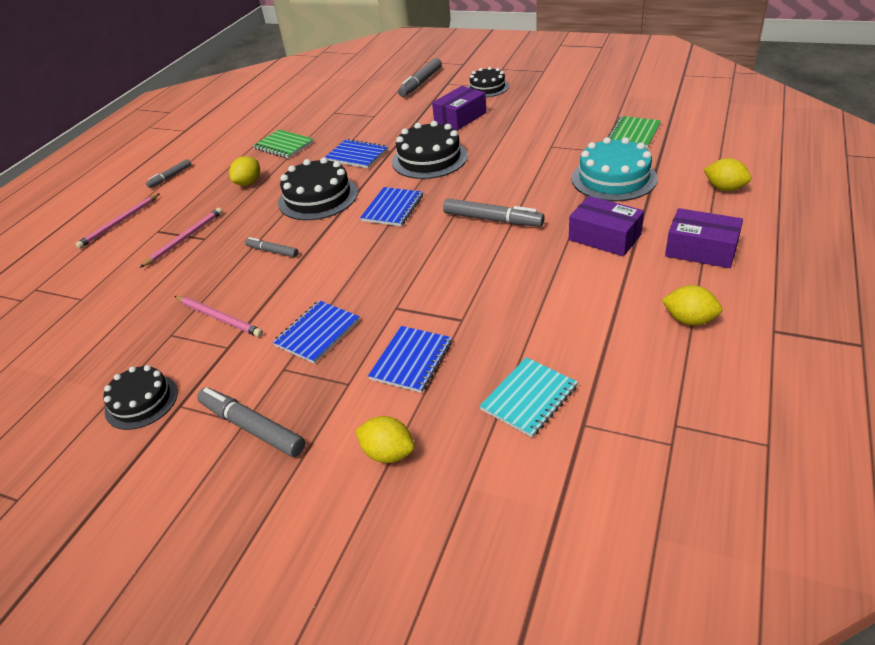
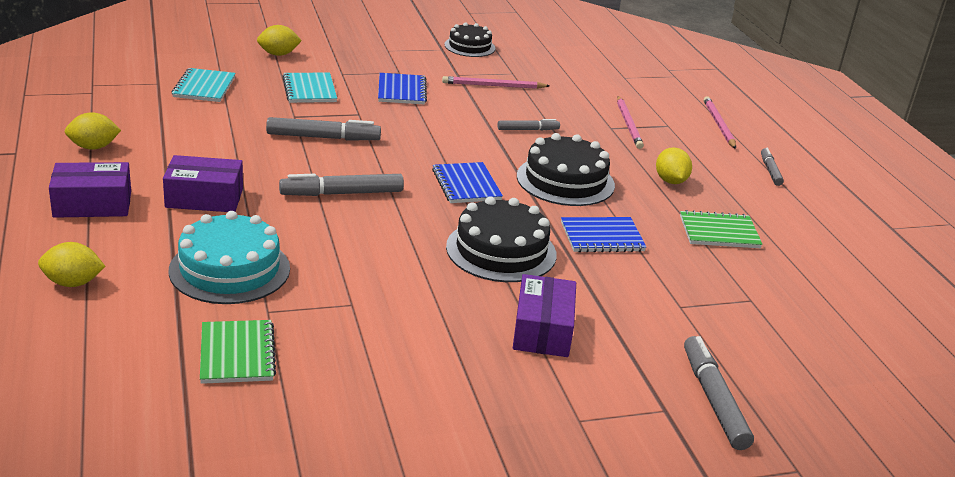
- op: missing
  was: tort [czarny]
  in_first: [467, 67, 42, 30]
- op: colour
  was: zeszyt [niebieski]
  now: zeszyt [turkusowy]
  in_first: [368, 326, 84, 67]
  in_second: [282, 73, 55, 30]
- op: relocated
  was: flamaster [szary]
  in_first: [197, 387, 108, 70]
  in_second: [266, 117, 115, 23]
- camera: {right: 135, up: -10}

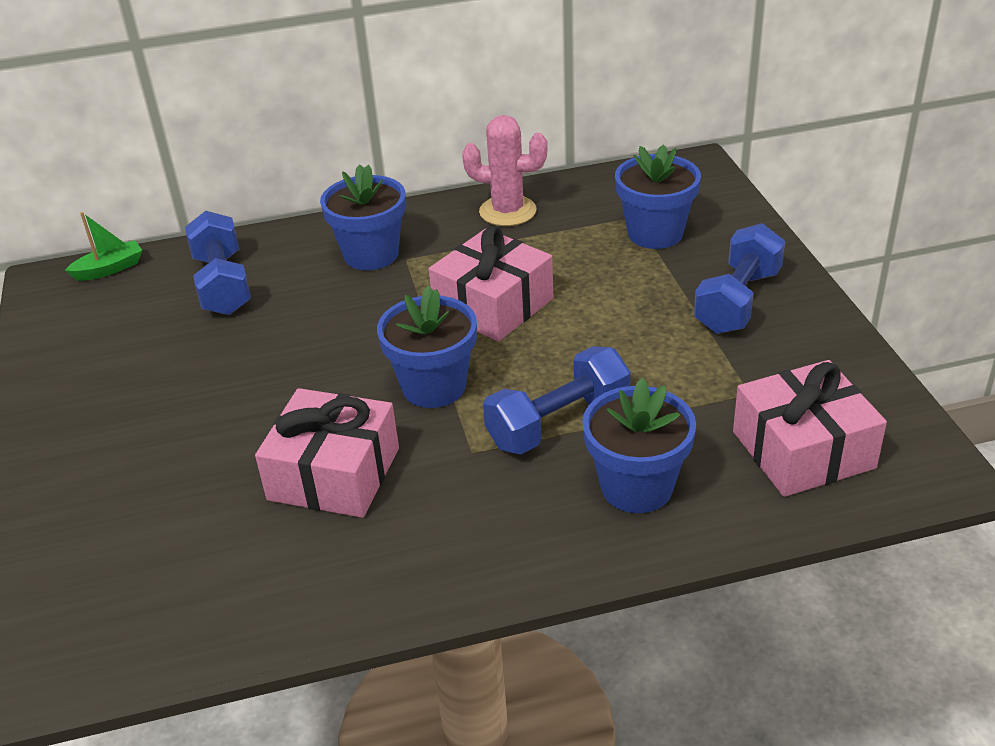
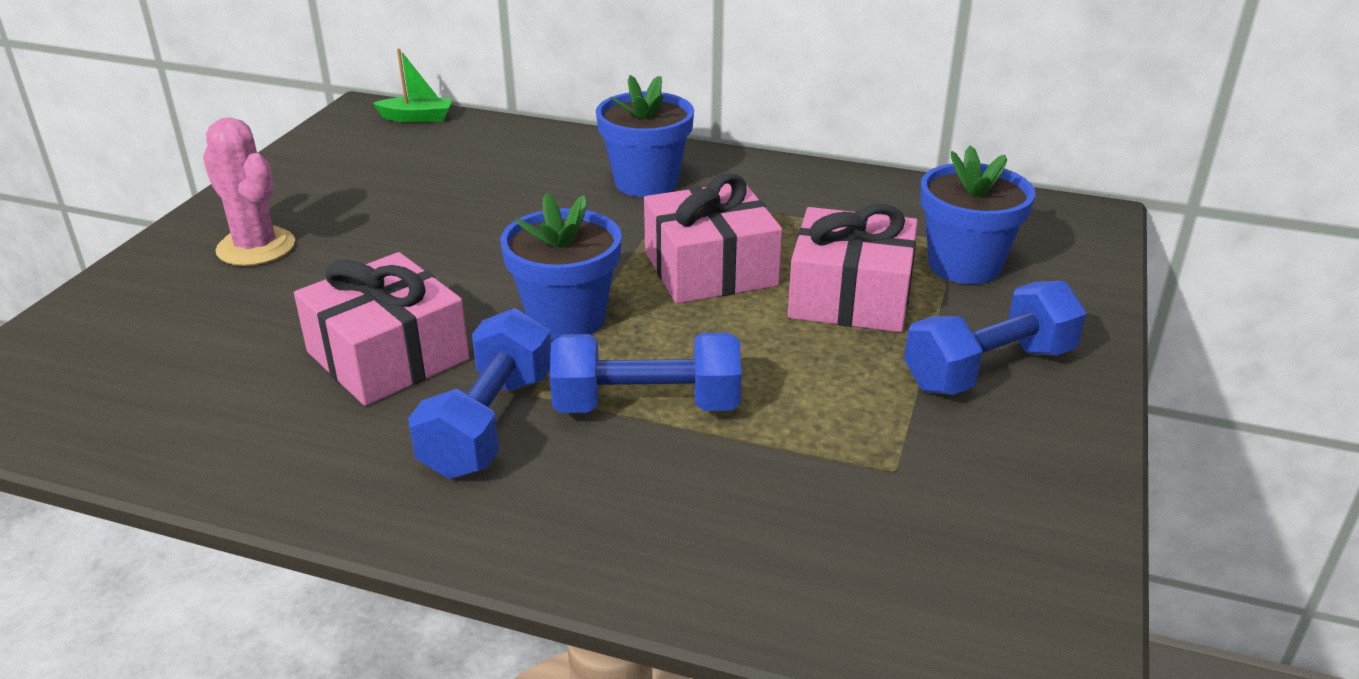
- op: relocated
  was: kaktus [różowy]
  in_first: [462, 115, 86, 111]
  in_second: [203, 117, 92, 149]
- op: relocated
  was: hantel [niebieski]
  in_first: [185, 211, 66, 104]
  in_second: [408, 308, 143, 171]
- op: relocated
  was: prezent [różowy]
  in_first: [733, 360, 154, 137]
  in_second: [788, 204, 130, 128]
- op: missing
  was: doniczka [niebieski]
  in_first: [582, 378, 114, 135]
- camera: {right: 30, up: -5}

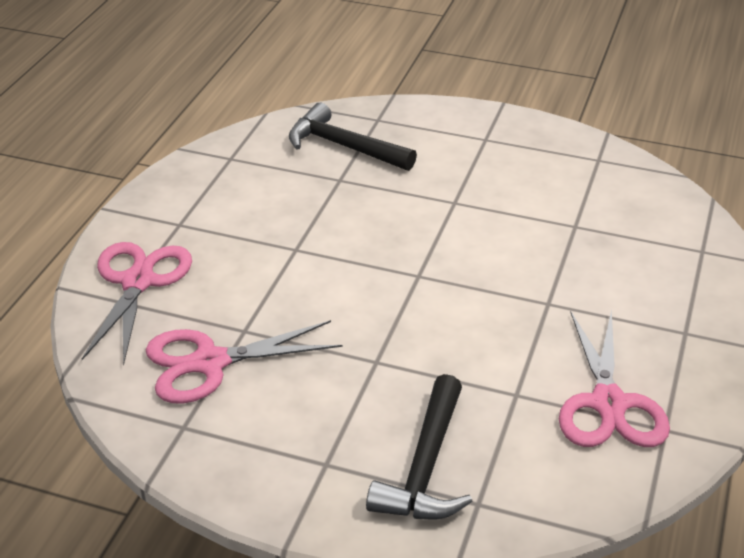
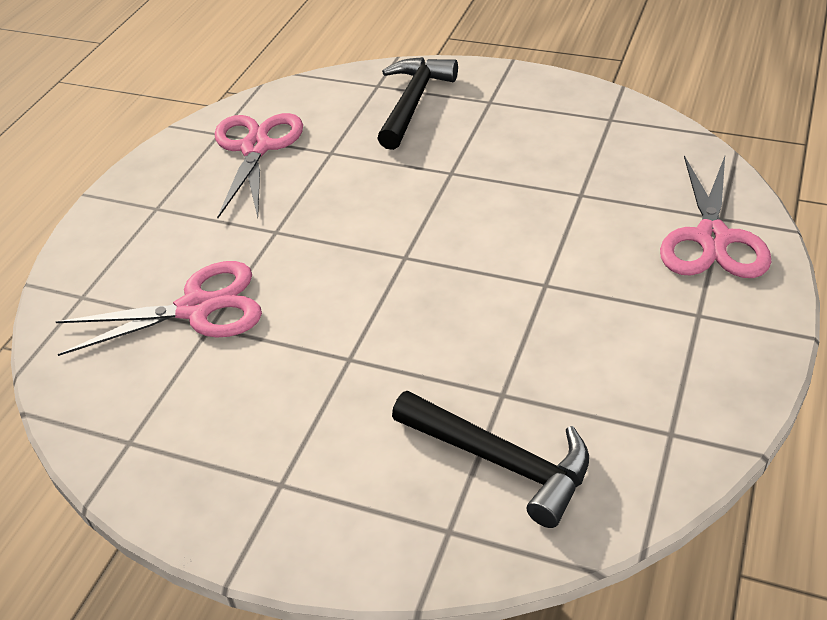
- op: relocated
  was: nożyczki [różowy]
  in_first: [146, 320, 196, 84]
  in_second: [55, 261, 207, 95]
- camera: {right: -175, up: 5}

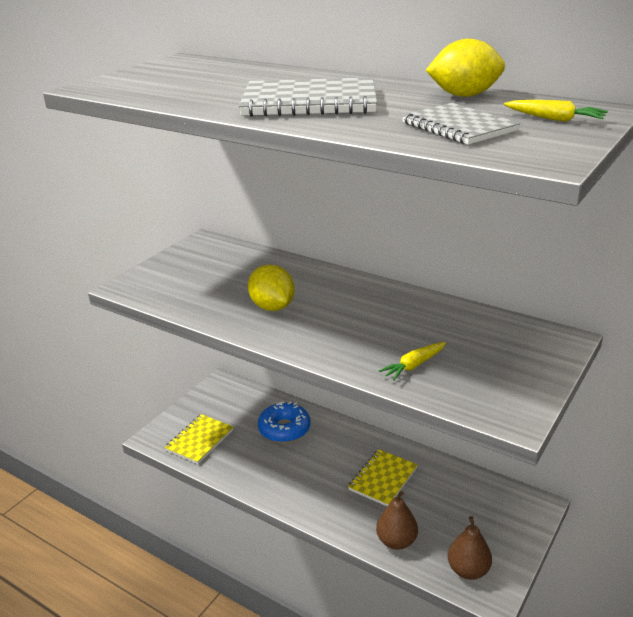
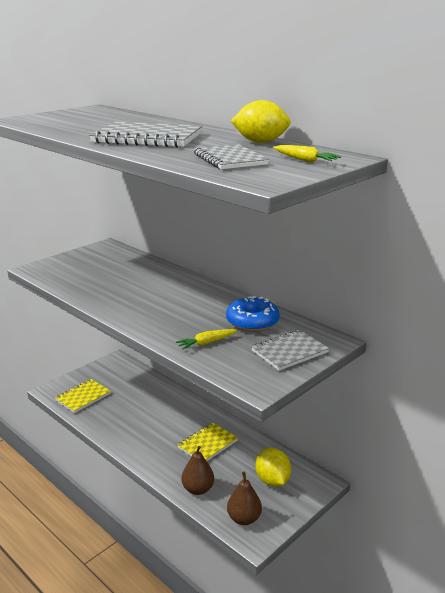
- op: relocated
  was: cytryna [żółty]
  in_first: [248, 264, 47, 47]
  in_second: [255, 448, 36, 39]
- op: relocated
  was: donut [niebieski]
  in_first: [258, 401, 53, 42]
  in_second: [226, 296, 54, 36]
- op: appeared
  now: zeszyt [szary]
  in_second: [251, 330, 78, 41]
- camera: {right: 10, up: -5}

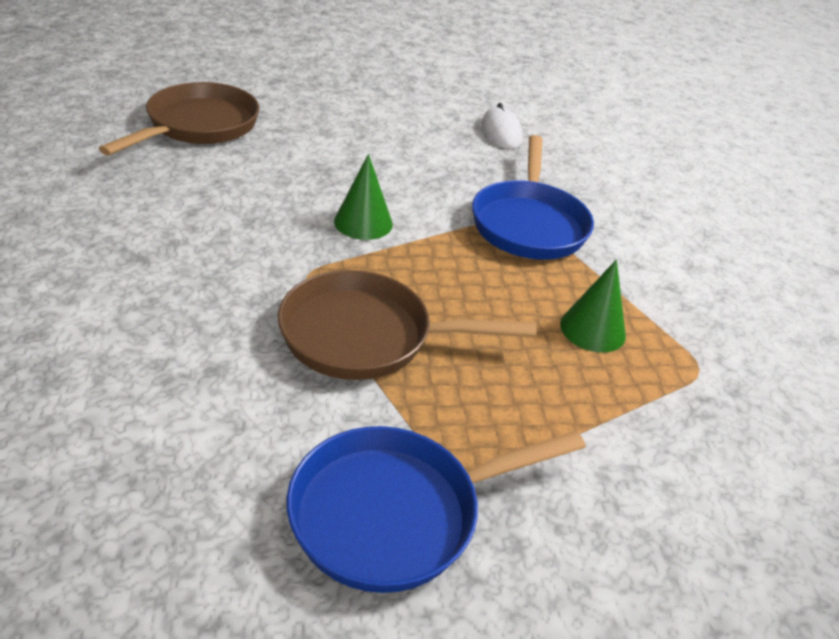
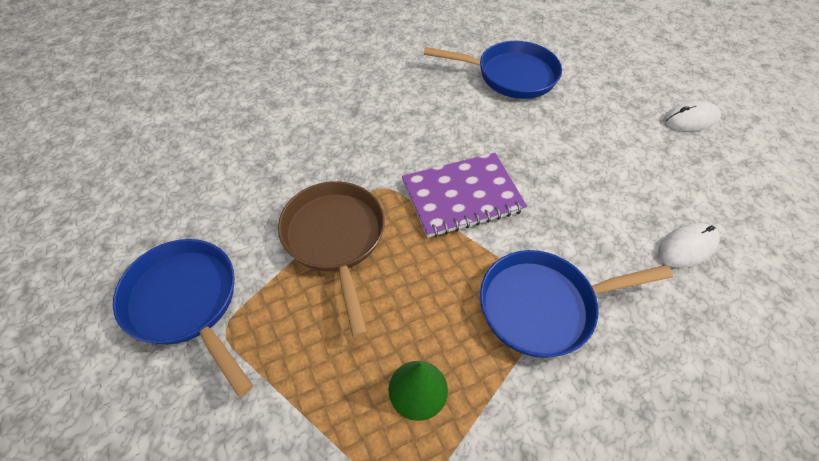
- op: colour
  was: patelnia [brązowy]
  now: patelnia [niebieski]
  in_first: [99, 82, 160, 73]
  in_second: [424, 41, 138, 58]
- op: exchanged
  was: stożek [zielony]
  now: zeszyt [fioletowy]
  in_first: [334, 154, 59, 86]
  in_second: [402, 153, 125, 85]
- op: appeared
  now: myszka [biały]
  in_second: [664, 101, 57, 30]
- camera: {right: 75, up: 15}

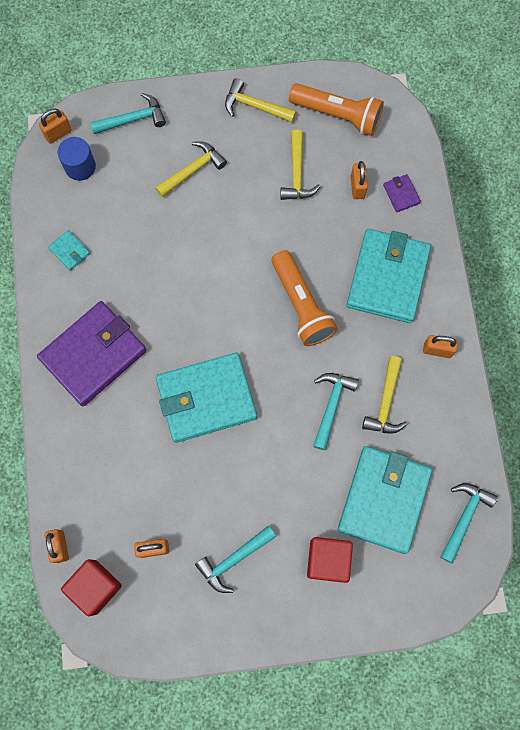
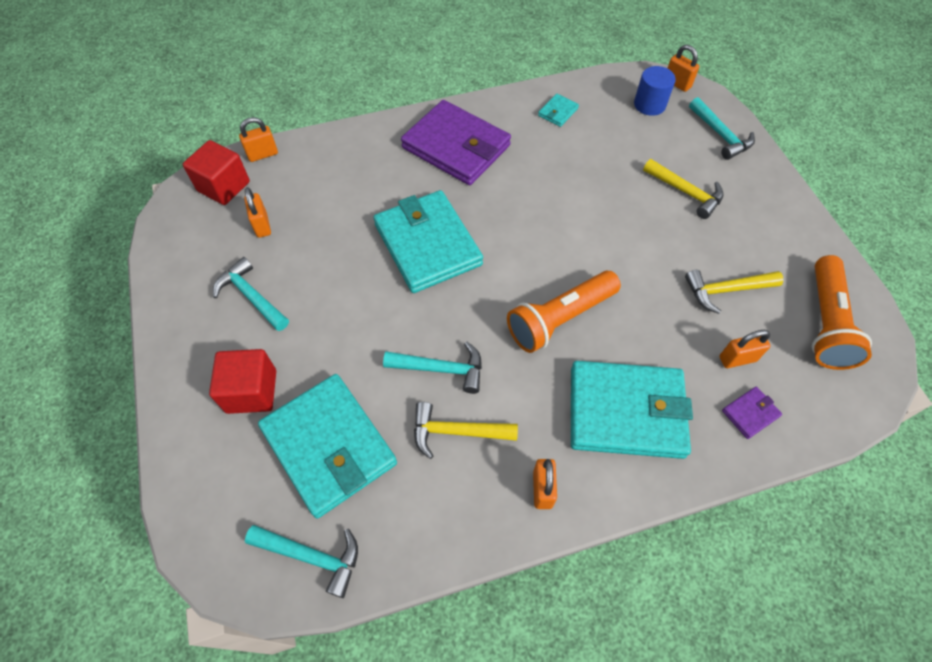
- op: missing
  was: młotek [żółty]
  in_first: [225, 78, 71, 44]
- op: spun
  was: portfel [turkusowy]
  in_first: [338, 446, 94, 108]
  in_second: [258, 374, 139, 144]
  clockwise: 45
- camera: {right: 80, up: -15}

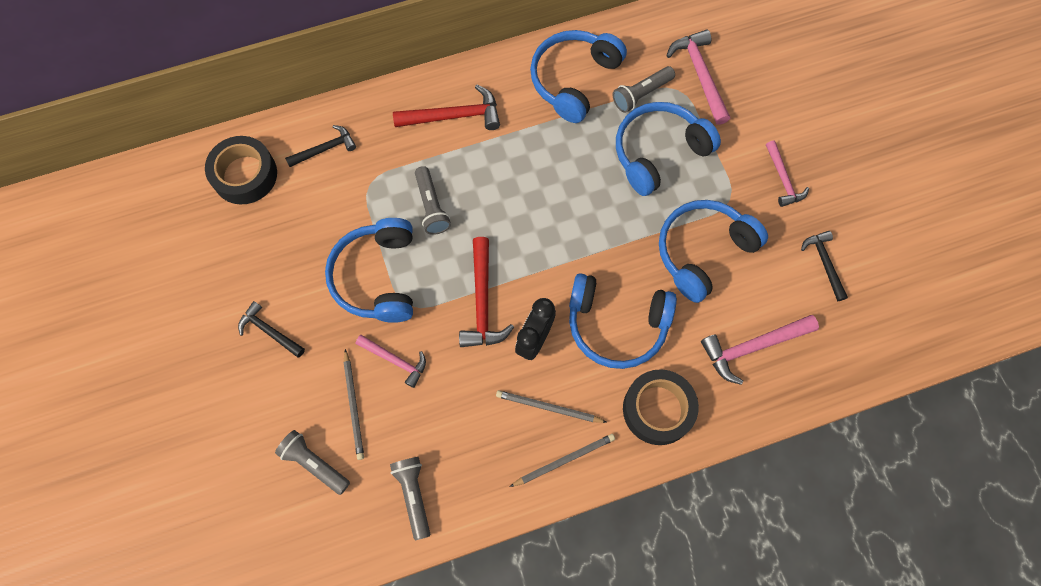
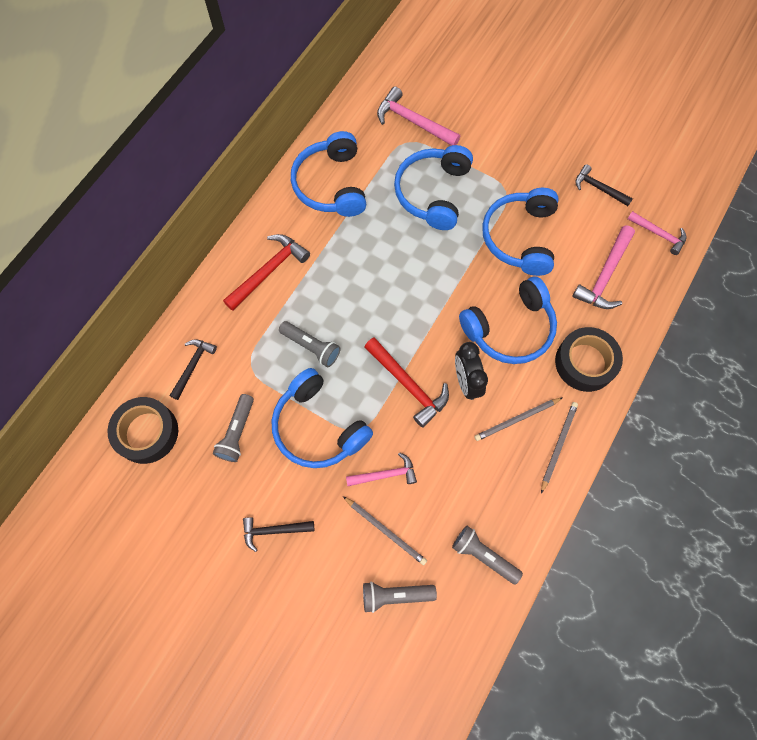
- op: relocated
  was: latarka [szary]
  in_first: [613, 66, 62, 47]
  in_second: [213, 394, 41, 68]
- op: relocated
  was: młotek [różowy]
  in_first: [766, 140, 43, 67]
  in_second: [627, 211, 60, 44]
- camera: {right: -40, up: 0}

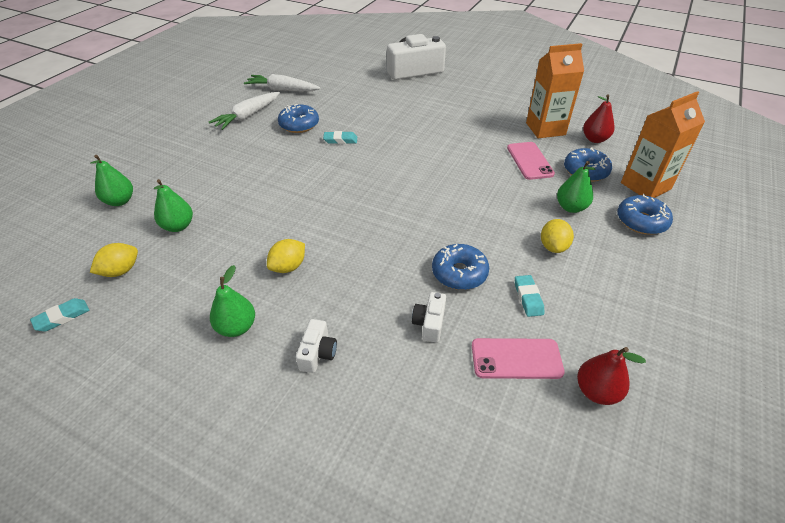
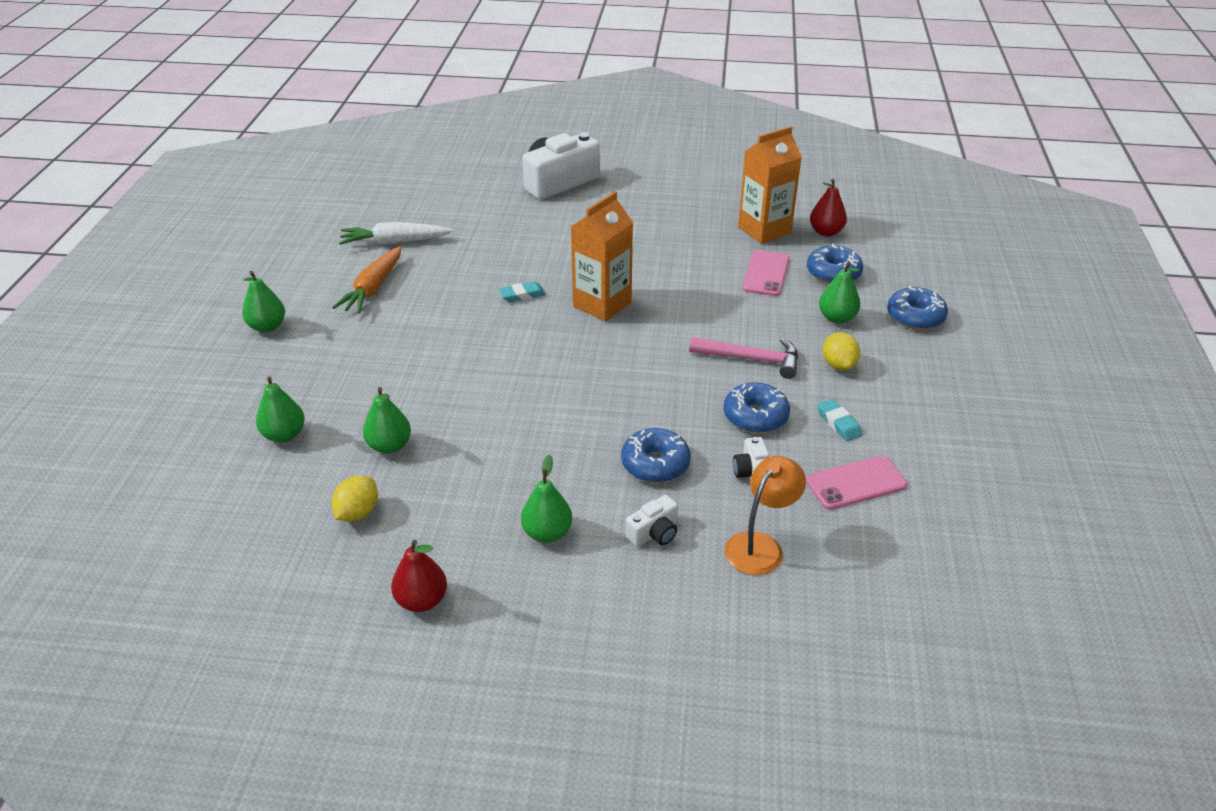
- op: relocated
  was: karton mleka [pomarańczowy]
  in_first: [621, 91, 84, 107]
  in_second: [571, 191, 62, 131]
- op: colour
  was: marchewka [biały]
  now: marchewka [pomarańczowy]
  in_first: [209, 92, 71, 38]
  in_second: [332, 246, 70, 68]
- op: relocated
  was: donut [niebieski]
  in_first: [278, 104, 41, 29]
  in_second: [621, 428, 70, 55]
- op: spun
  was: telefon [różowy]
  in_first: [507, 142, 48, 38]
  in_second: [742, 250, 48, 46]
  clockwise: 45
- op: missing
  was: cytryna [żółty]
  in_first: [267, 239, 38, 34]
- op: missing
  was: gumka do mazania [turkusowy]
  in_first: [30, 298, 59, 33]
- op: spun
  was: aparat fotograficzny [biały]
  in_first: [296, 319, 41, 54]
  in_second: [626, 495, 52, 52]
  clockwise: 60
- op: relocated
  was: gruszka [czerwony]
  in_first: [577, 347, 69, 58]
  in_second: [391, 540, 56, 72]
- op: appeared
  now: gruszka [zielony]
  in_second: [242, 271, 43, 62]
- op: appeared
  now: młotek [różowy]
  in_second: [689, 337, 109, 42]
- op: appeared
  now: lampka [pomarańczowy]
  in_second: [725, 456, 81, 119]
- camera: {right: -20, up: -5}

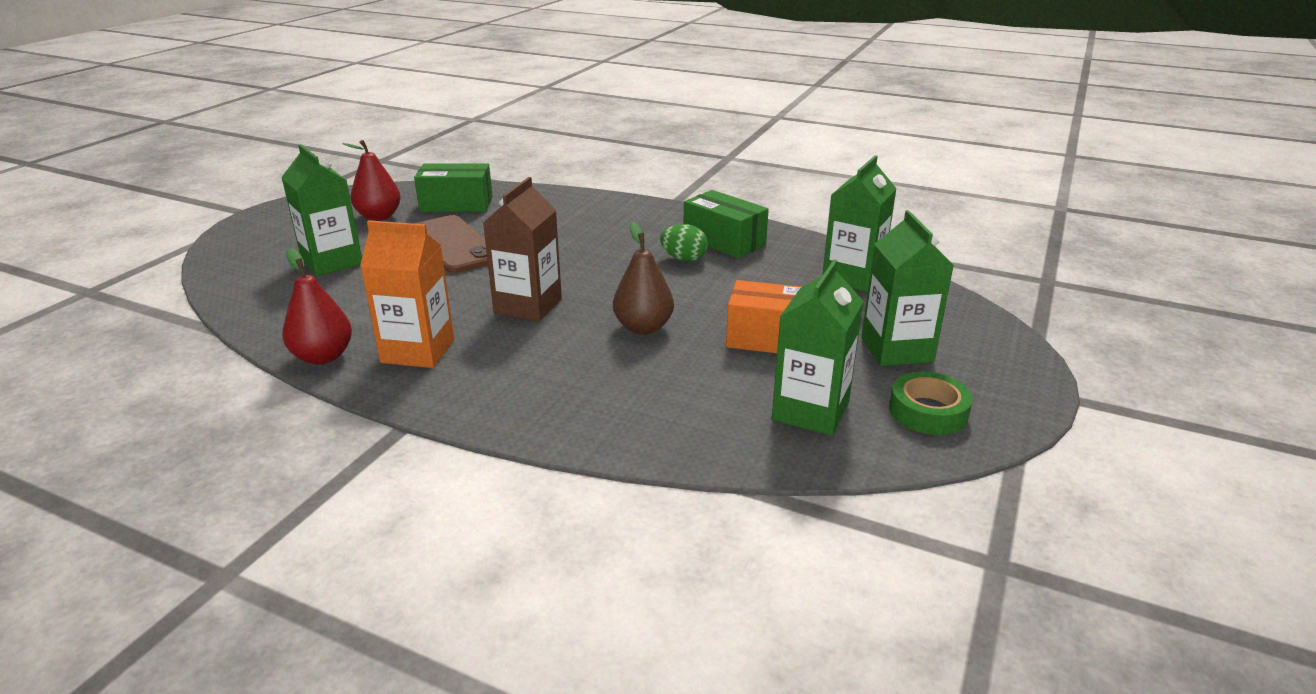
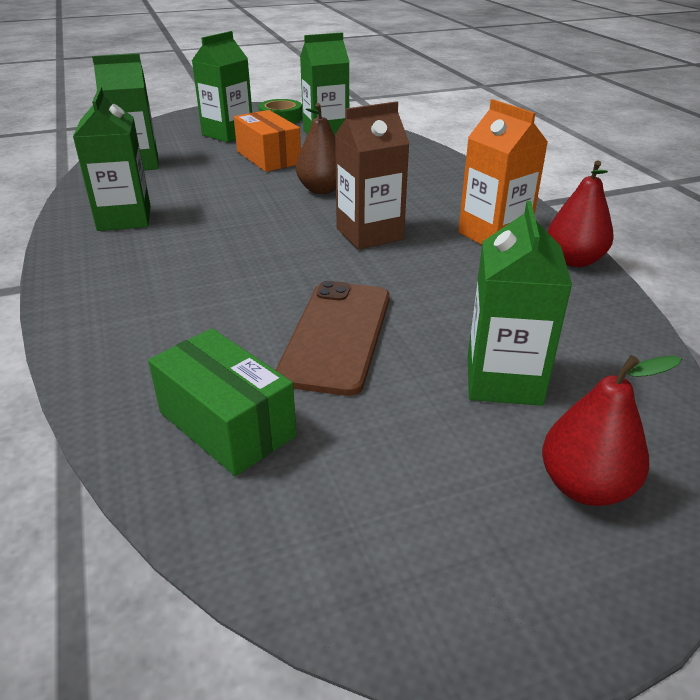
- op: relocated
  was: gruszka [czerwony]
  in_first: [342, 140, 59, 81]
  in_second: [542, 355, 140, 151]
- op: exchanged
  was: pudełko [zielony]
  now: karton mleka [zielony]
  in_first: [684, 190, 85, 69]
  in_second: [73, 87, 78, 144]
- op: missing
  was: jajko [zielony]
  in_first: [660, 224, 48, 37]
- camera: {right: -135, up: 5}

